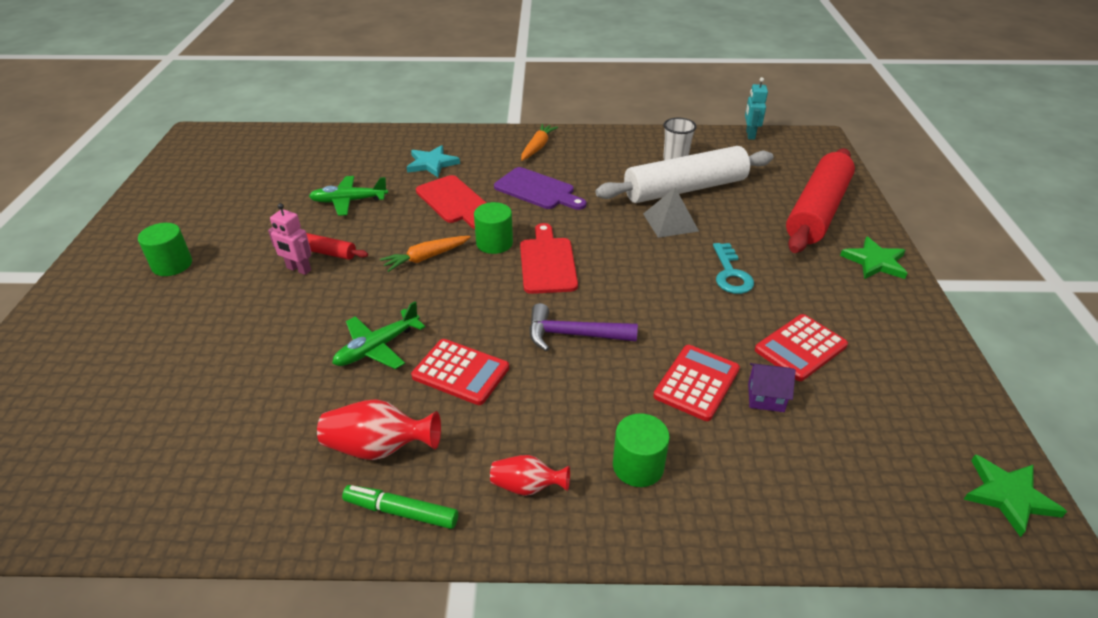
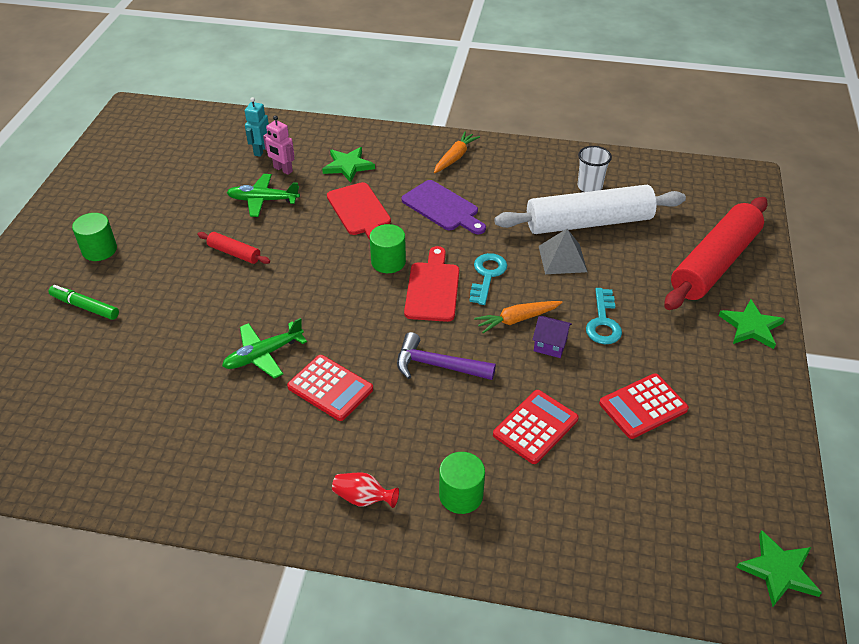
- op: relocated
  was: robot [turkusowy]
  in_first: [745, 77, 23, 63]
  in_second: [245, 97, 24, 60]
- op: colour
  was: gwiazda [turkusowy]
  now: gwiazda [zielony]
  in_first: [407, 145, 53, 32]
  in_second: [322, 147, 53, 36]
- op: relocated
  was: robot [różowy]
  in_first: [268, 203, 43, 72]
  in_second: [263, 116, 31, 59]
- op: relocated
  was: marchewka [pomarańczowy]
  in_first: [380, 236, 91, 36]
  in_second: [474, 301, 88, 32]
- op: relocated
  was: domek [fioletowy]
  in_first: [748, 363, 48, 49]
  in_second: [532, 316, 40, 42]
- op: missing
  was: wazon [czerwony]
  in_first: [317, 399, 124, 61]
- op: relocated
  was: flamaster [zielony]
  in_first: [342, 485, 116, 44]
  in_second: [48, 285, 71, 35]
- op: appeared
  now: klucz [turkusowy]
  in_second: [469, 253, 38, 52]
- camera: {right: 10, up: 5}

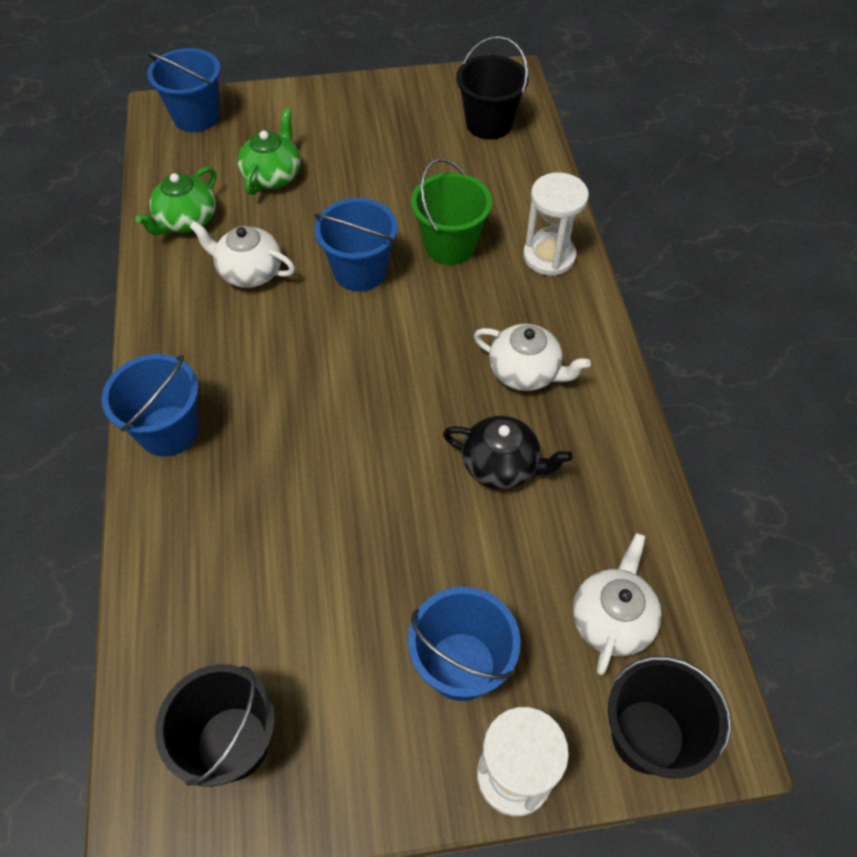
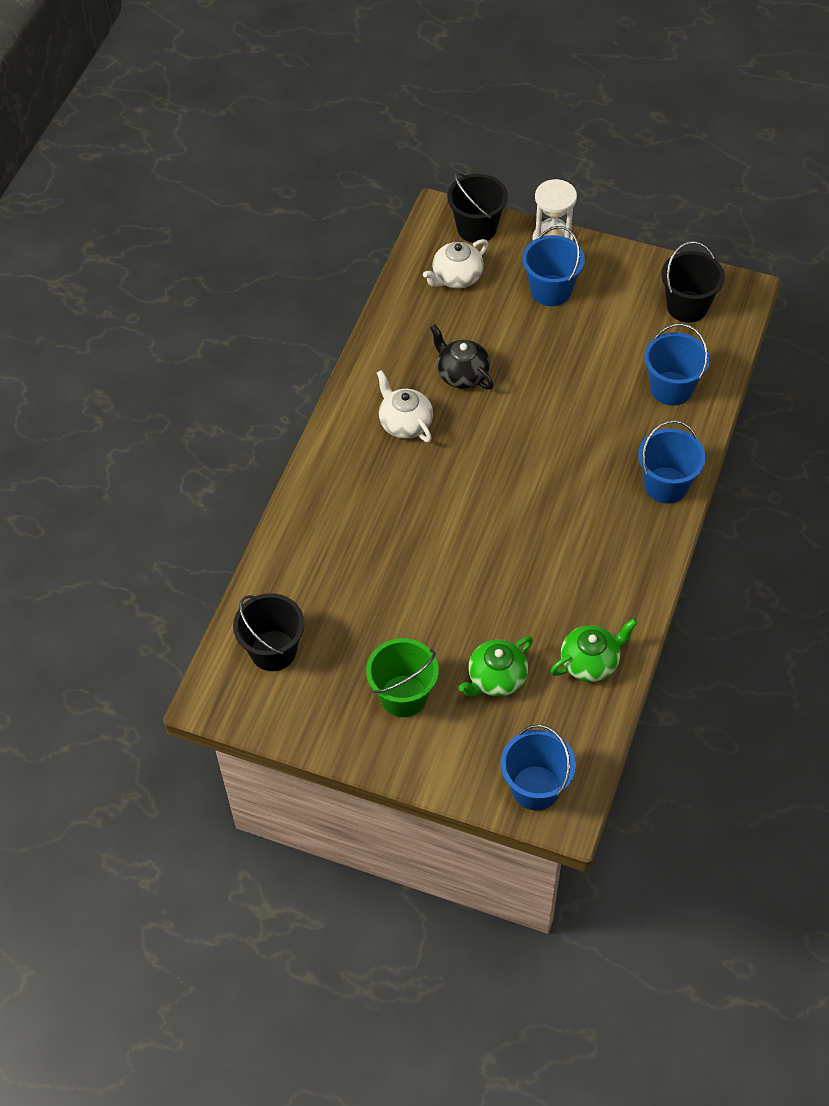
- op: relocated
  was: wiadro [zielony]
  in_first: [411, 158, 81, 107]
  in_second: [366, 638, 73, 79]
- op: missing
  was: klepsydra [biały]
  in_first: [523, 172, 66, 104]
- op: relocated
  was: wiadro [niebieski]
  in_first: [314, 198, 84, 94]
  in_second: [644, 323, 66, 83]
- op: missing
  was: imbryk [biały]
  in_first: [189, 221, 106, 67]
- camera: {right: -150, up: 0}

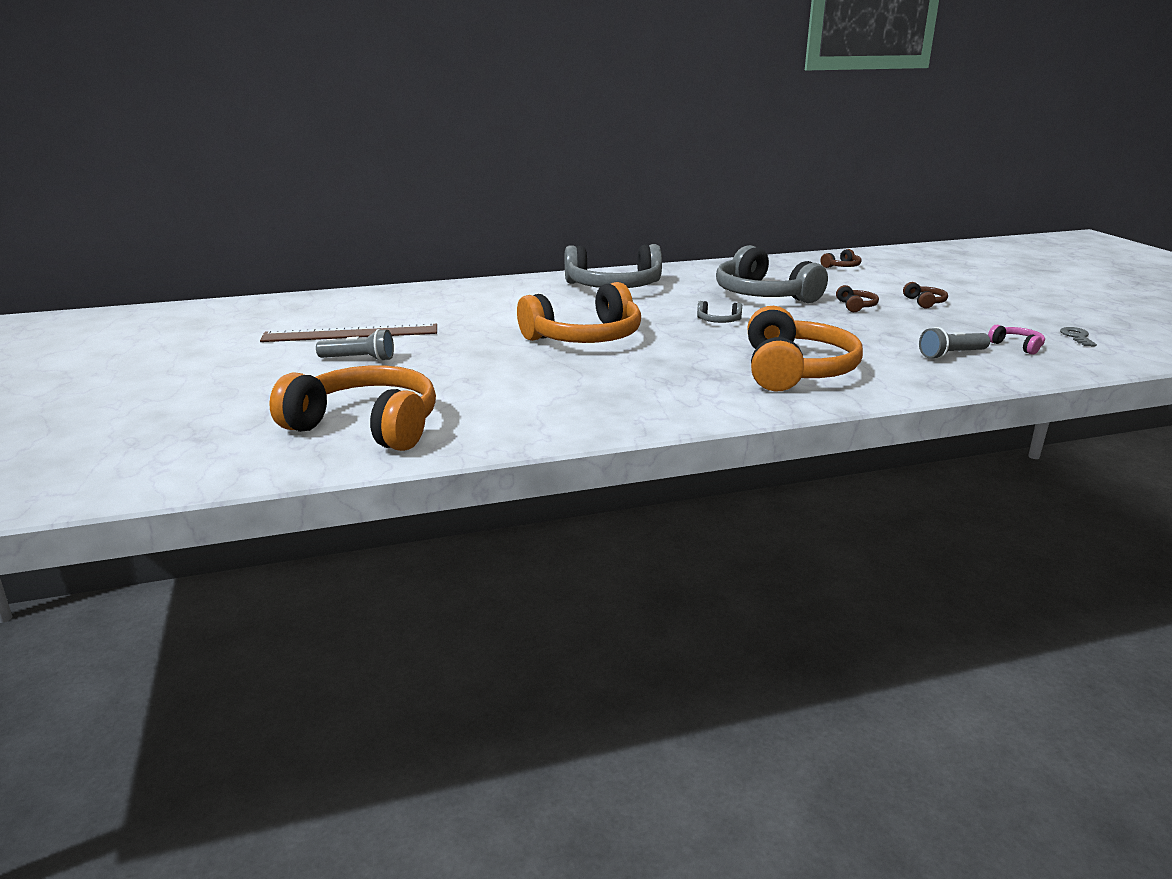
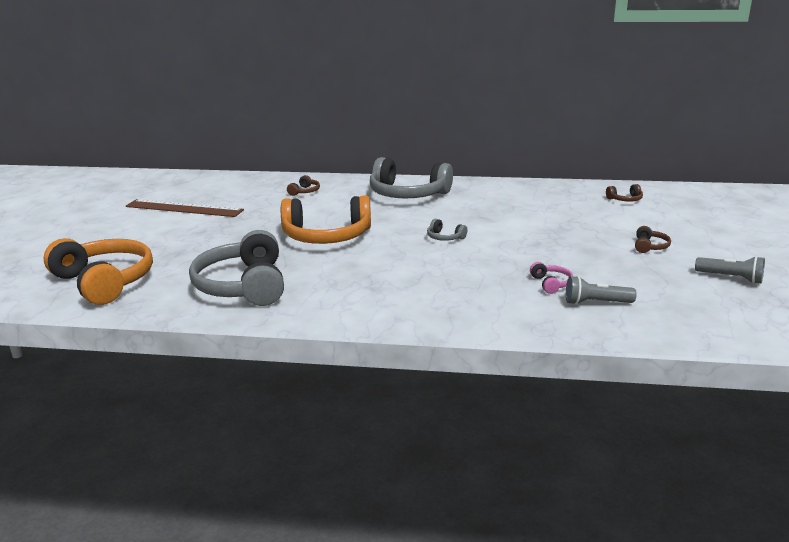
- op: relocated
  was: słuchawki [szary]
  in_first: [716, 245, 112, 58]
  in_second: [189, 230, 95, 76]
- op: relocated
  was: słuchawki [brązowy]
  in_first: [836, 285, 43, 27]
  in_second: [287, 175, 33, 21]
- op: missing
  was: słuchawki [pomarańczowy]
  in_first: [747, 306, 116, 86]
- op: relocated
  was: słuchawki [różowy]
  in_first: [988, 325, 57, 30]
  in_second: [530, 262, 43, 32]
- op: missing
  was: klucz [szary]
  in_first: [1060, 327, 37, 19]
- op: relocated
  was: latarka [szary]
  in_first: [316, 329, 78, 32]
  in_second: [695, 256, 70, 28]
- camera: {right: 25, up: 0}

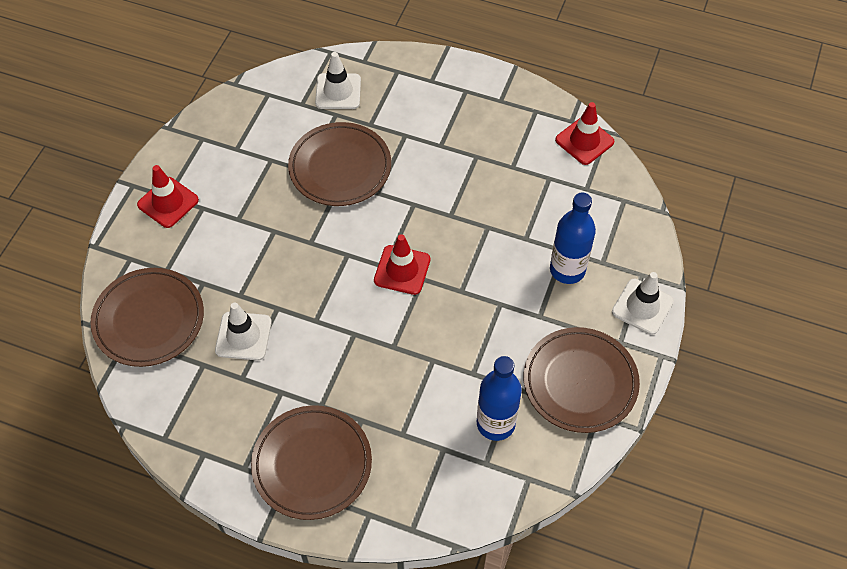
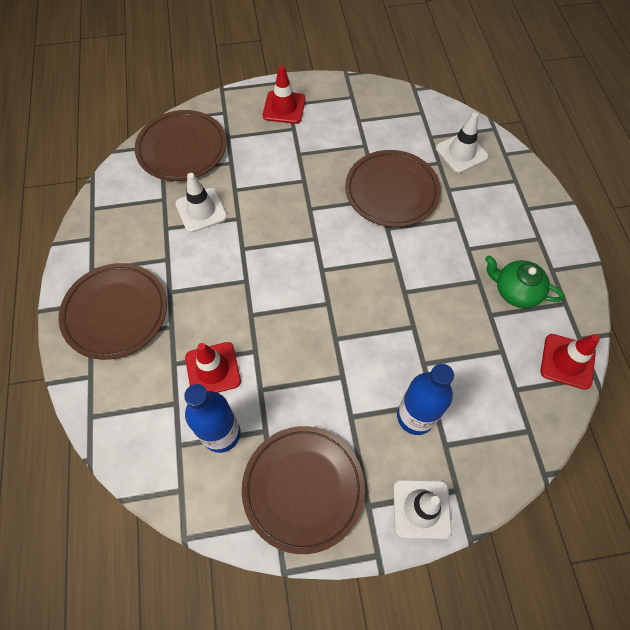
- op: relocated
  was: pachołek [czerwony]
  in_first: [374, 234, 56, 61]
  in_second: [185, 342, 56, 51]
- op: appeared
  now: imbryk [zielony]
  in_second: [485, 256, 79, 52]
- camera: {right: 60, up: 5}

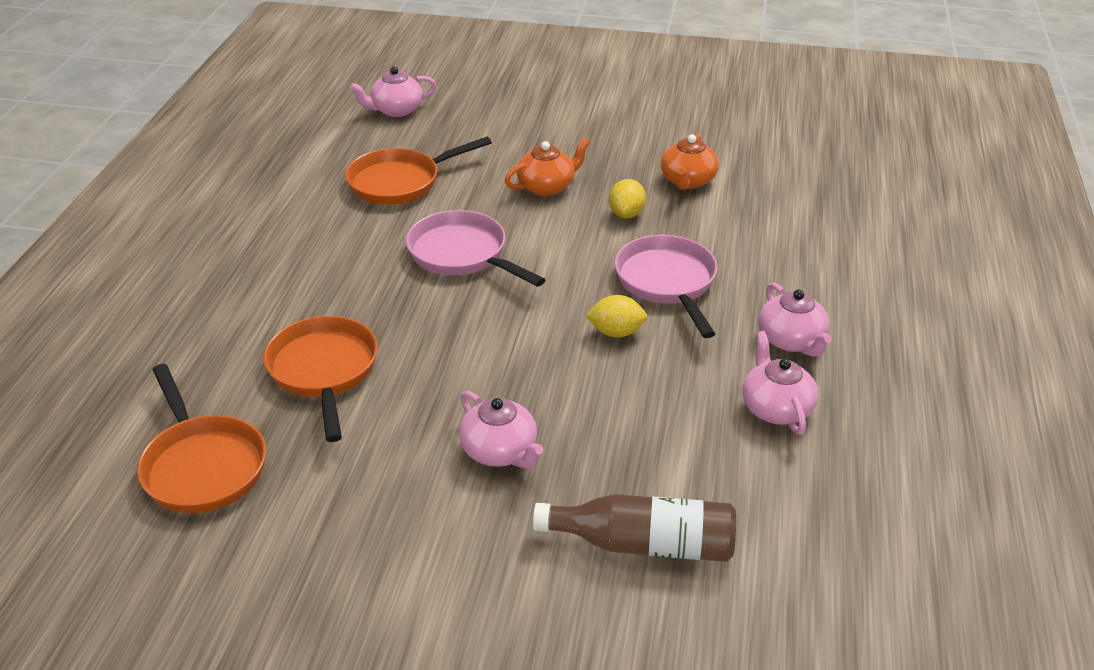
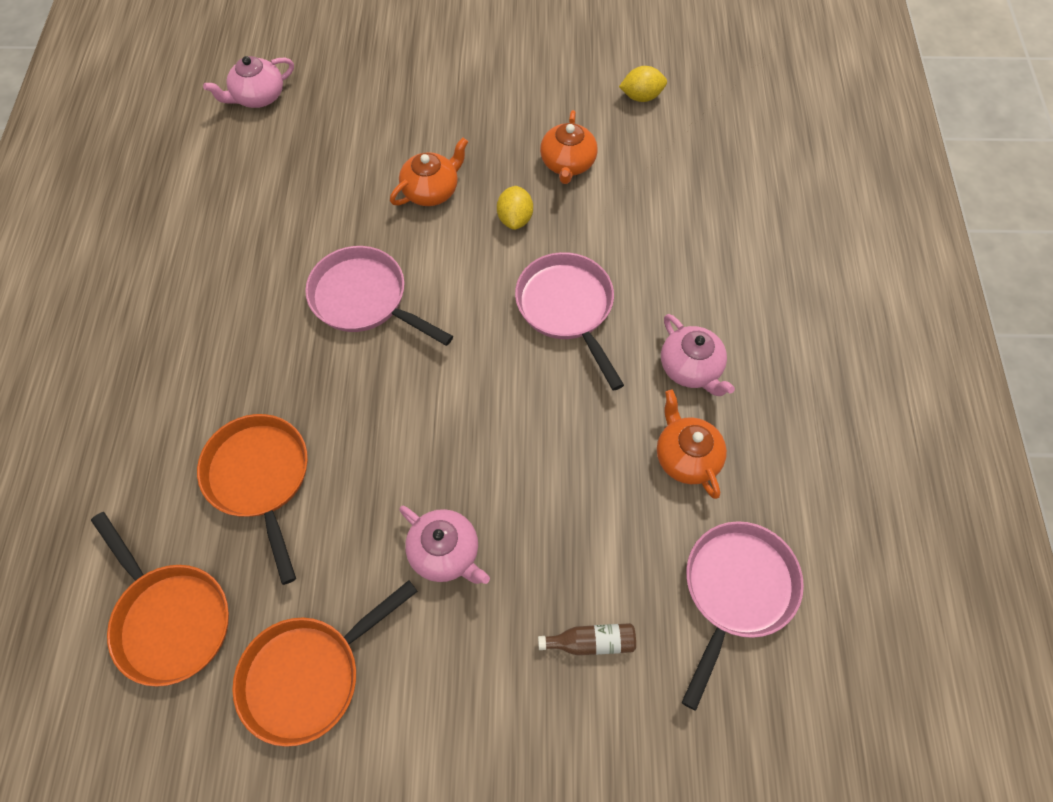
- op: relocated
  was: patelnia [pomarańczowy]
  in_first: [345, 137, 147, 68]
  in_second: [232, 580, 186, 167]
- op: relocated
  was: cytryna [żółty]
  in_first: [585, 295, 62, 43]
  in_second: [619, 66, 48, 36]
- op: colour
  was: imbryk [różowy]
  now: imbryk [pomarańczowy]
  in_first: [742, 331, 76, 104]
  in_second: [657, 390, 70, 109]
- op: size
  was: butelka [brązowy]
  in_first: [533, 494, 203, 68]
  in_second: [538, 623, 98, 32]
  ratio: 0.54
- op: appeared
  now: patelnia [różowy]
  in_second: [681, 521, 123, 190]
- camera: {right: -10, up: 25}

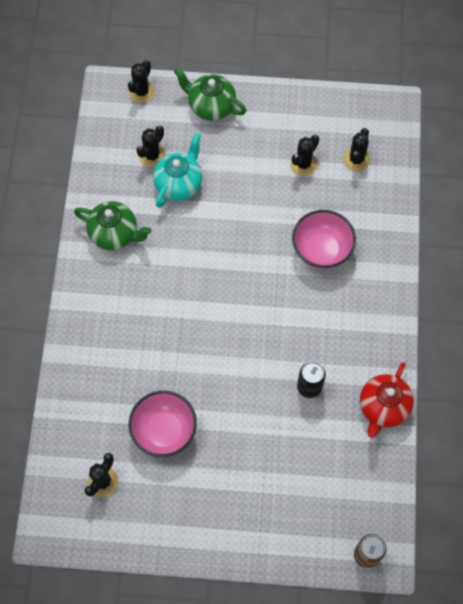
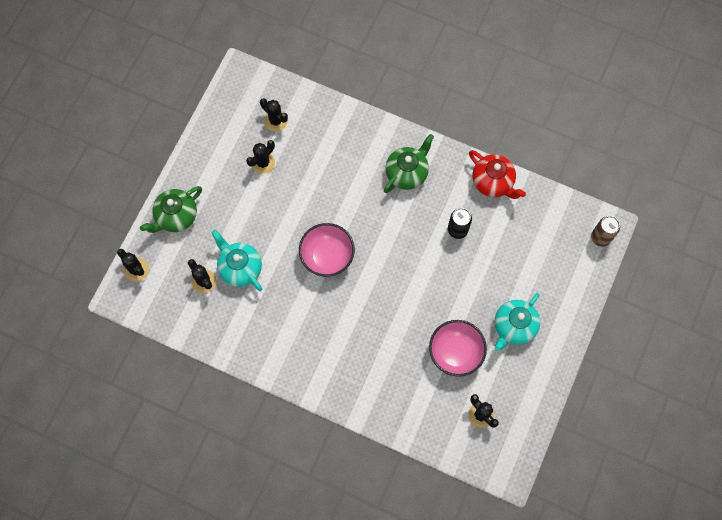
- op: spun
  was: kaktus [czarny]
  in_first: [290, 135, 29, 41]
  in_second: [246, 140, 29, 34]
  clockwise: 75
- op: relocated
  was: imbryk [zielony]
  in_first: [74, 201, 78, 49]
  in_second: [384, 134, 50, 59]
- op: relocated
  was: miska [różowy]
  in_first: [292, 210, 64, 59]
  in_second: [299, 223, 56, 54]
- op: appeared
  now: imbryk [turkusowy]
  in_second: [495, 293, 45, 58]
- camera: {right: -70, up: 5}

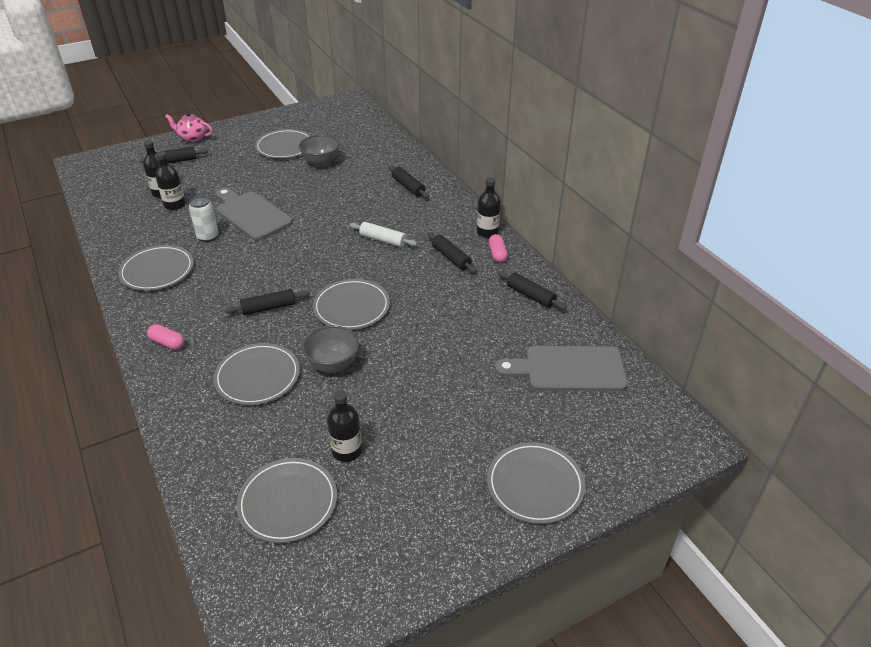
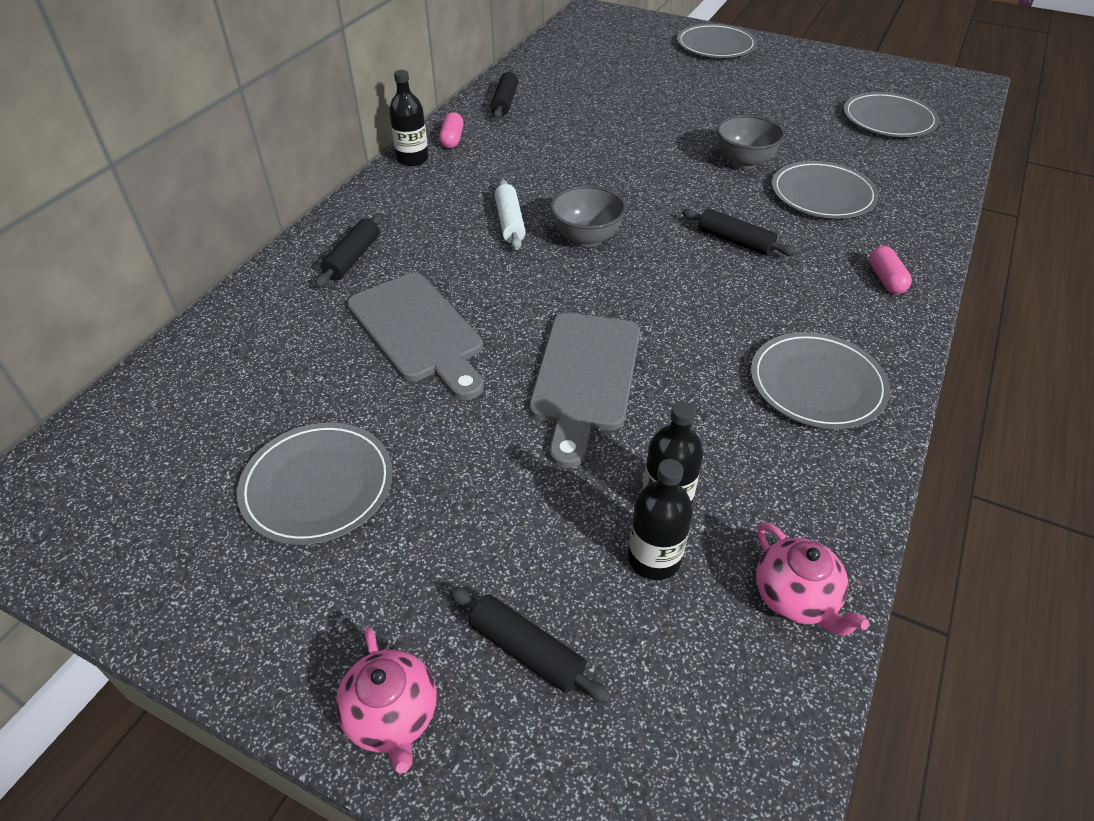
- op: relocated
  was: miska [szary]
  in_first: [299, 135, 41, 32]
  in_second: [550, 185, 76, 62]
- op: missing
  was: puszka [biały]
  in_first: [189, 196, 30, 46]
- op: missing
  was: wałek do ciasta [czarny]
  in_first: [427, 232, 50, 41]
- op: spun
  was: kapsułka [różowy]
  in_first: [489, 234, 19, 29]
  in_second: [439, 112, 25, 36]
  clockwise: -45
- op: missing
  was: talerz [szary]
  in_first: [313, 279, 77, 51]
- op: relocated
  was: deska do krojenia [szary]
  in_first: [495, 346, 133, 46]
  in_second: [347, 273, 137, 127]
- op: missing
  was: butelka [czarny]
  in_first: [327, 390, 35, 72]
- op: appeared
  now: imbryk [różowy]
  in_second: [756, 522, 113, 114]
- camera: {right: -125, up: 5}

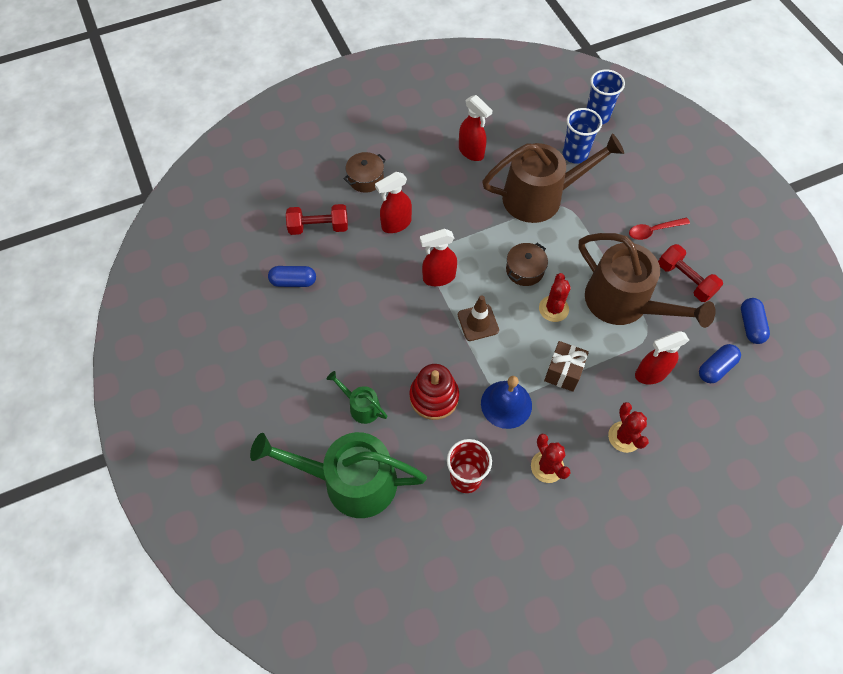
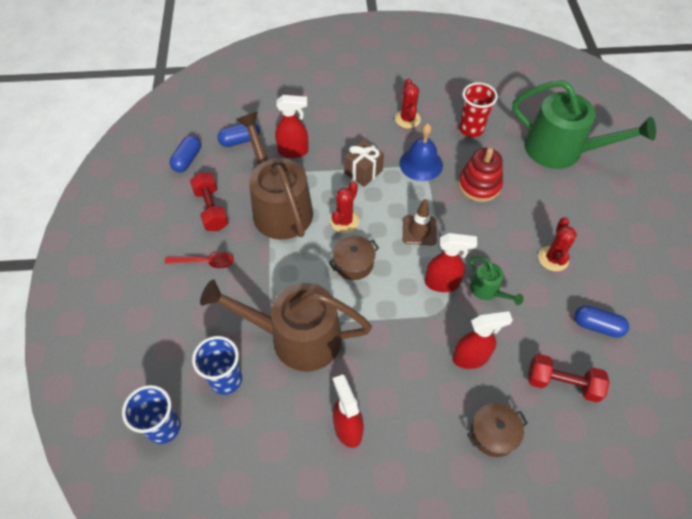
- op: relocated
  was: konewka [zielony]
  in_first: [327, 371, 60, 53]
  in_second: [470, 256, 54, 49]
- op: relocated
  was: kaktus [czerwony]
  in_first: [608, 402, 41, 51]
  in_second: [538, 217, 39, 54]
- camera: {right: -160, up: -5}

